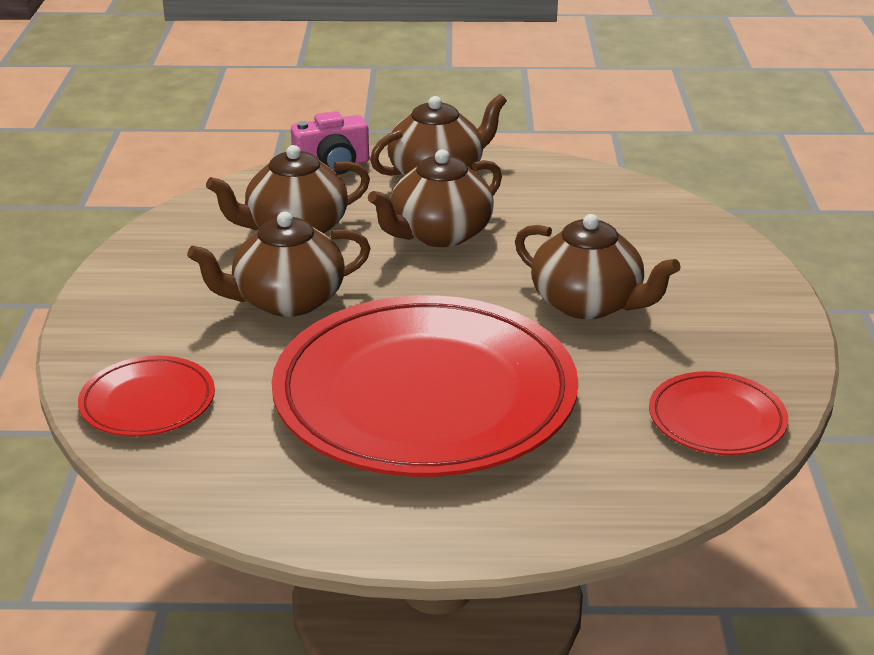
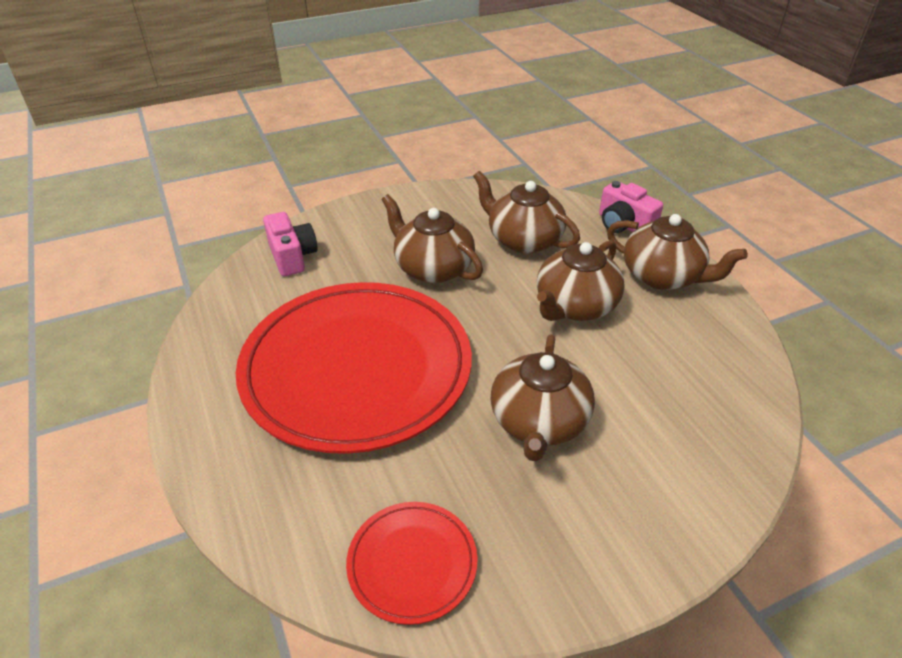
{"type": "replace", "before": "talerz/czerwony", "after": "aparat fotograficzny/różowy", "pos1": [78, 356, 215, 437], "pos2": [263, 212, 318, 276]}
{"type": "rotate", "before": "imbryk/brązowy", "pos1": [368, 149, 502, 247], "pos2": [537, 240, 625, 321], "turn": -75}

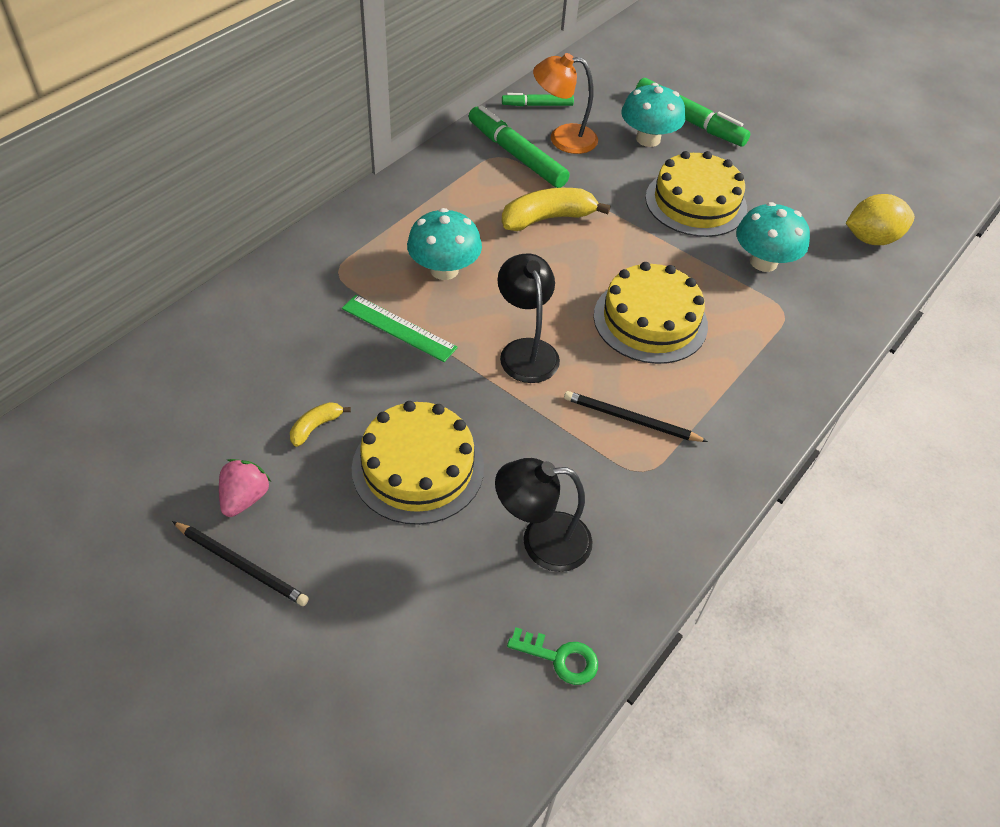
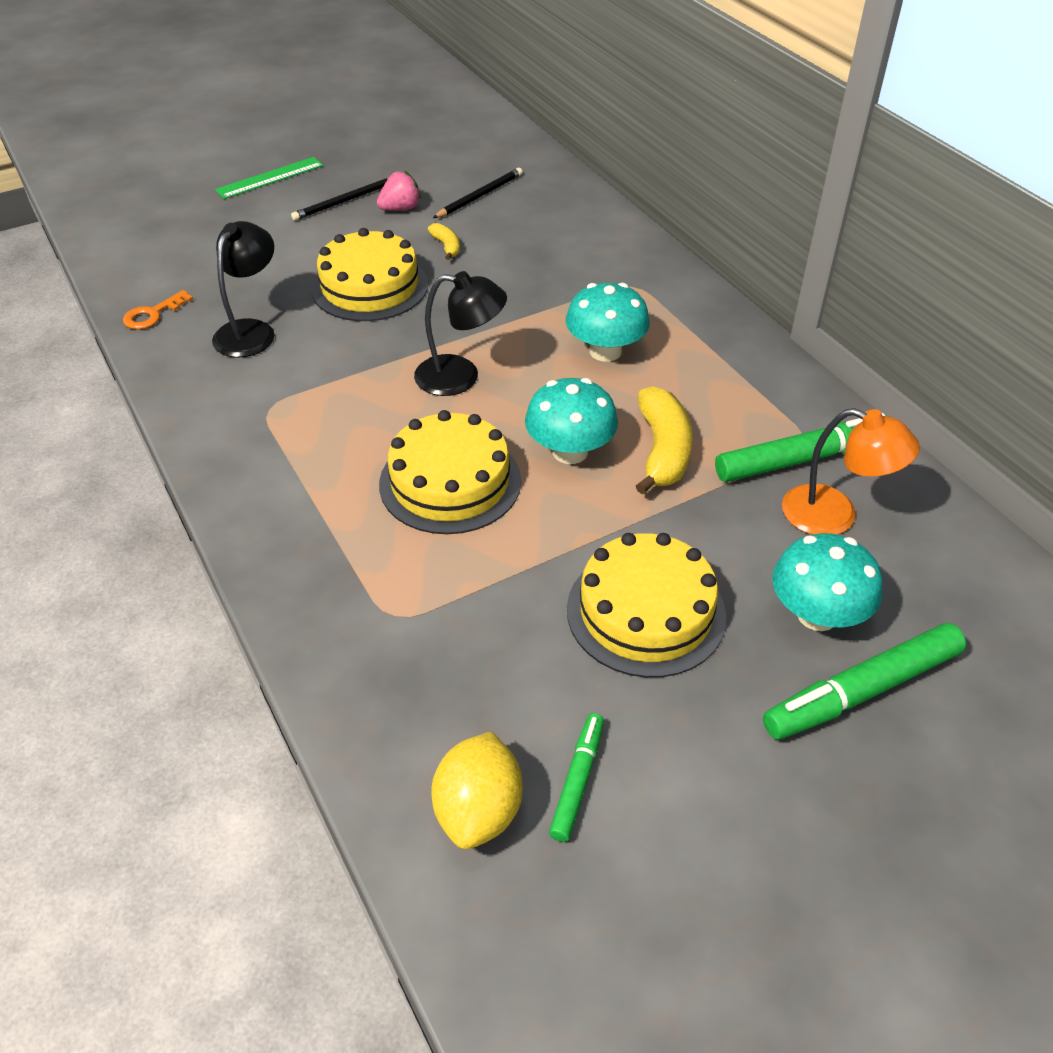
{"type": "recolor", "before": "klucz/zielony", "after": "klucz/pomarańczowy", "pos1": [507, 627, 598, 685], "pos2": [123, 290, 193, 329]}
{"type": "move", "before": "linijka/zielony", "pos1": [342, 295, 458, 362], "pos2": [215, 157, 323, 199]}
{"type": "rotate", "before": "truskawka/różowy", "pos1": [219, 459, 271, 517], "pos2": [377, 171, 421, 211], "turn": -75}
{"type": "move", "before": "ołówek/czarny", "pos1": [564, 391, 708, 442], "pos2": [433, 168, 523, 218]}
{"type": "move", "before": "grzyb/turkusowy", "pos1": [736, 202, 810, 272], "pos2": [525, 378, 618, 464]}
{"type": "move", "before": "flamaster/zielony", "pos1": [502, 93, 574, 106], "pos2": [549, 713, 604, 842]}
{"type": "rotate", "before": "lampka/pomarańczowy", "pos1": [533, 53, 598, 154], "pos2": [782, 408, 920, 535], "turn": 90}

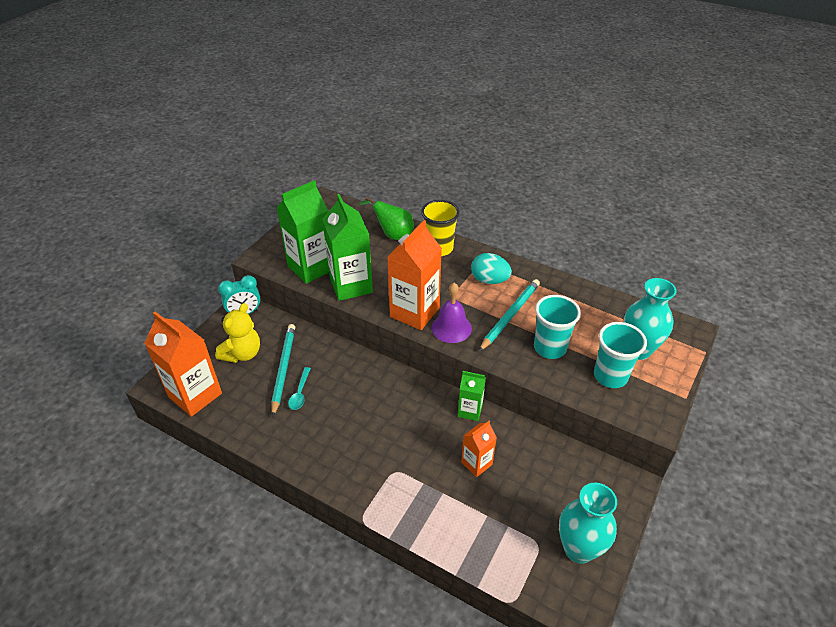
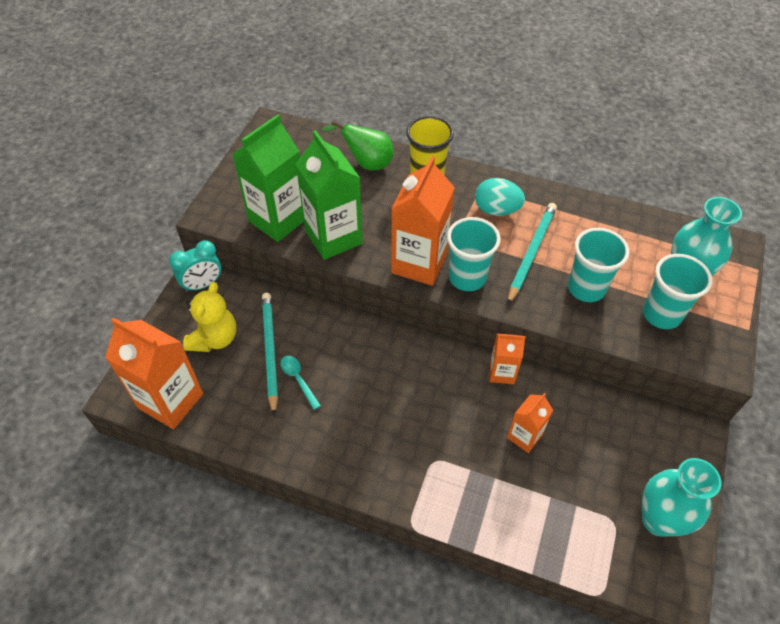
{"type": "rotate", "before": "łyżka/turkusowy", "pos1": [288, 367, 311, 410], "pos2": [280, 356, 321, 410], "turn": 150}
{"type": "replace", "before": "dzwonek/fioletowy", "after": "szklanka/turkusowy", "pos1": [431, 283, 472, 343], "pos2": [447, 217, 500, 291]}
{"type": "recolor", "before": "karton mleka/zielony", "after": "karton mleka/pomarańczowy", "pos1": [458, 371, 486, 421], "pos2": [490, 333, 526, 384]}

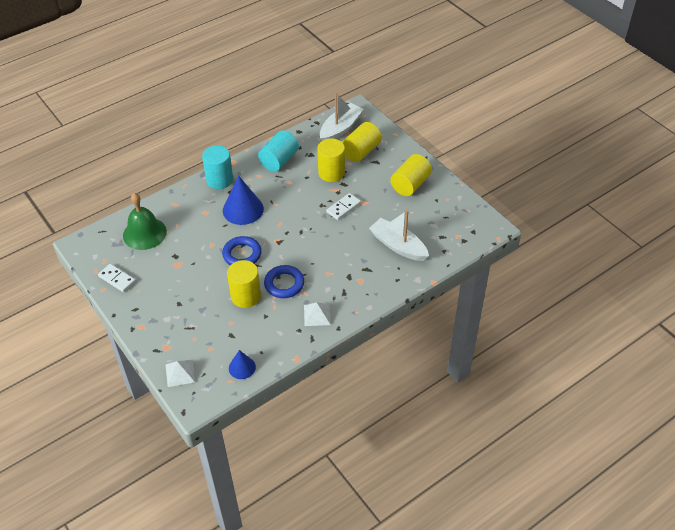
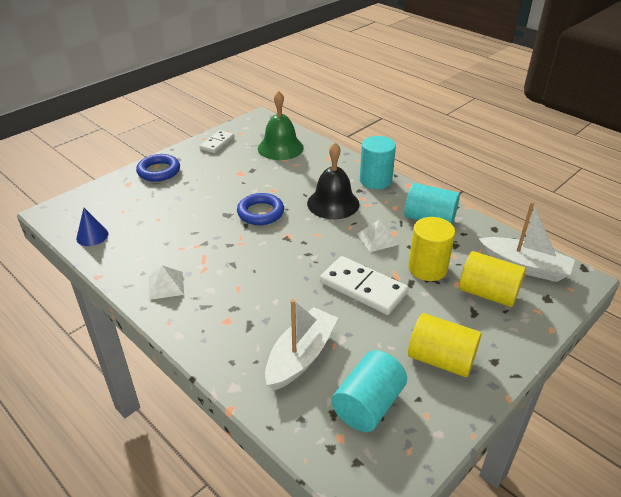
{"type": "move", "before": "pierścień/niebieski", "pos1": [264, 265, 304, 298], "pos2": [136, 154, 180, 182]}
{"type": "replace", "before": "stożek/niebieski", "after": "dzwonek/czarny", "pos1": [223, 176, 264, 225], "pos2": [307, 142, 359, 219]}
{"type": "resize", "before": "kostka domina/biały", "pos1": [326, 193, 361, 220], "pos2": [320, 256, 408, 315], "scale": 1.64}
{"type": "insert", "after": "walec/turkusowy", "pos2": [332, 350, 407, 432]}
{"type": "move", "before": "piramida/biały", "pos1": [166, 360, 195, 387], "pos2": [357, 220, 398, 252]}
{"type": "delete", "before": "walec/żółty", "pos1": [227, 260, 261, 308]}

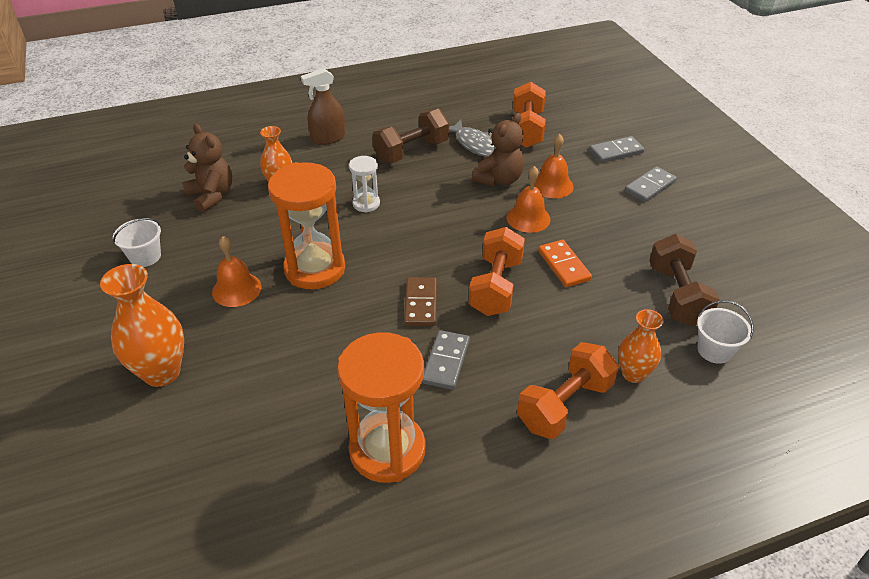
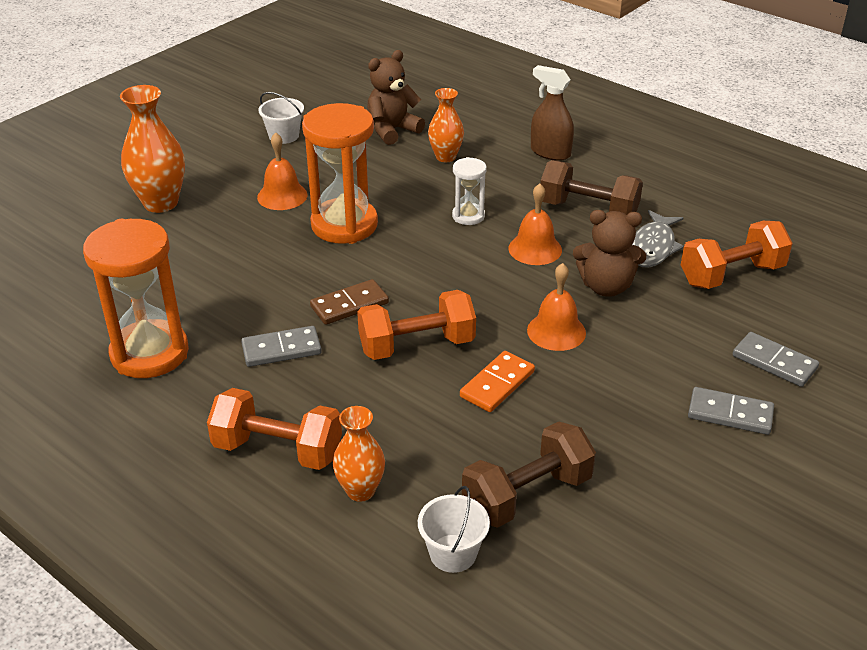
{"type": "rotate", "before": "miś/brązowy", "pos1": [182, 124, 232, 212], "pos2": [367, 50, 425, 145], "turn": -150}
{"type": "move", "before": "dzwonek/pomarańczowy", "pos1": [535, 134, 574, 198], "pos2": [509, 184, 562, 265]}

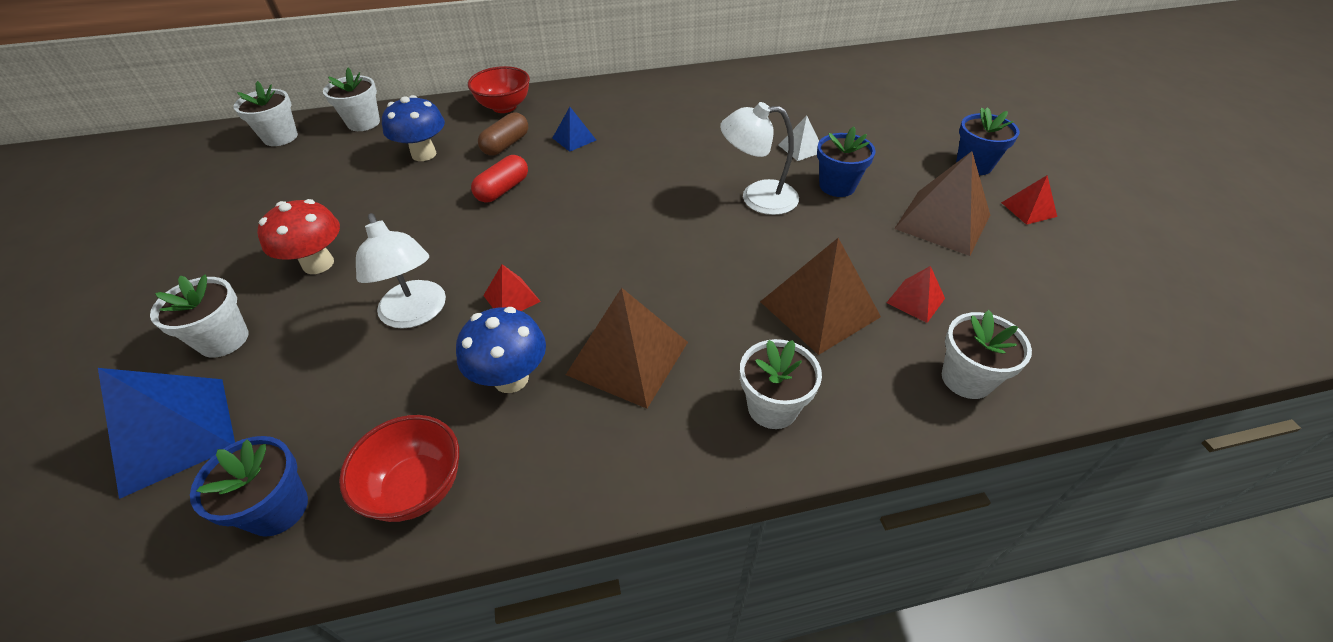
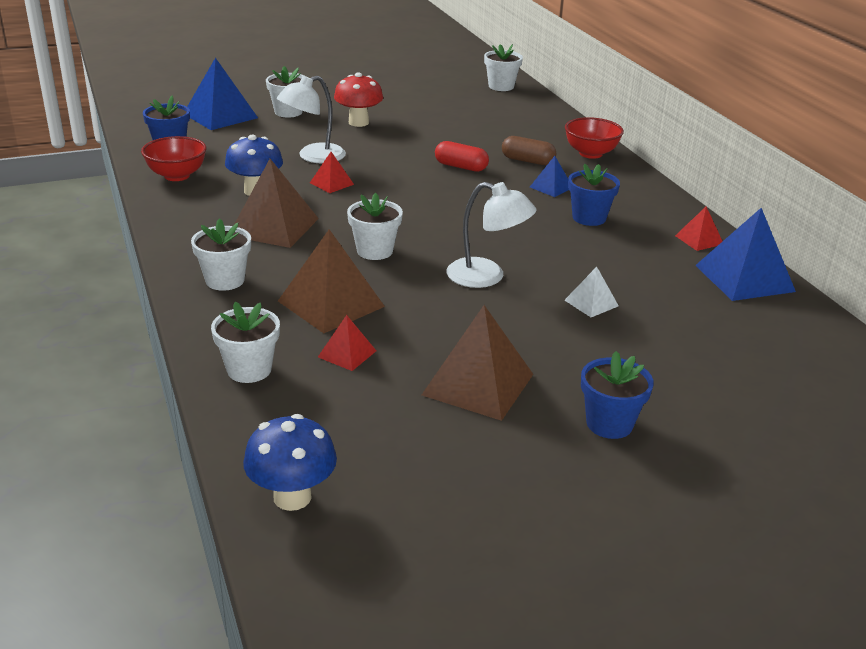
{"type": "move", "before": "grzyb/niebieski", "pos1": [382, 95, 445, 161], "pos2": [243, 414, 337, 511]}
{"type": "move", "before": "doniczka/biały", "pos1": [323, 67, 380, 131], "pos2": [347, 193, 403, 260]}
{"type": "rotate", "before": "lampka/biały", "pos1": [720, 102, 799, 215], "pos2": [446, 182, 536, 288], "turn": 120}
{"type": "move", "before": "doniczka/niebieski", "pos1": [817, 127, 876, 197], "pos2": [568, 164, 620, 226]}
{"type": "move", "before": "piramida/czerwony", "pos1": [1001, 175, 1057, 225], "pos2": [675, 207, 722, 251]}
{"type": "insert", "after": "piramida/niebieski", "pos2": [695, 208, 796, 301]}

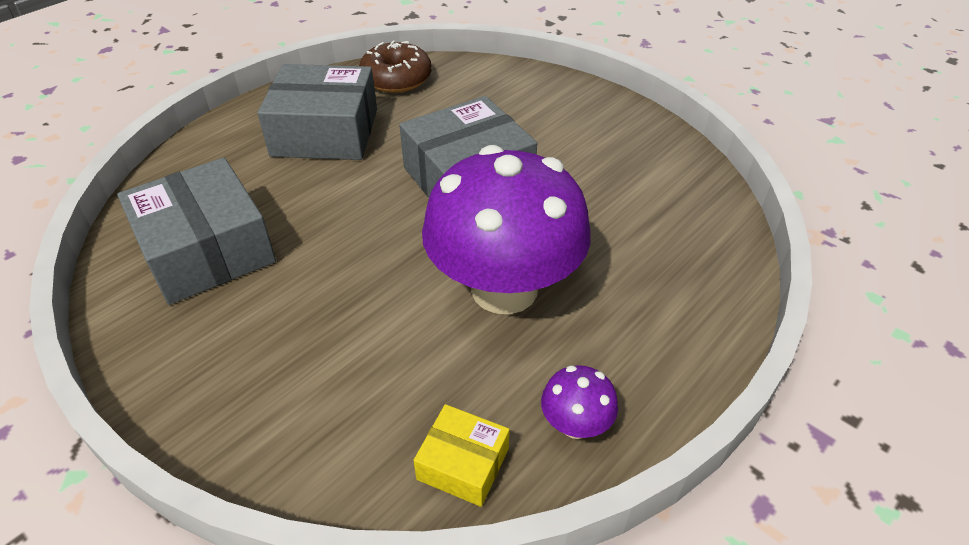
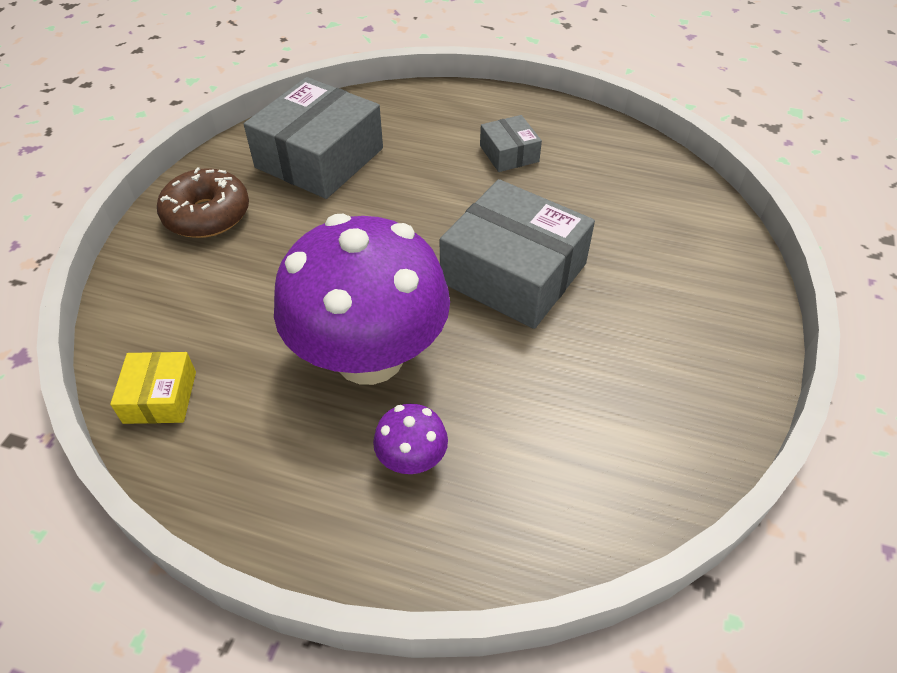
{"type": "move", "before": "donut/brązowy", "pos1": [359, 41, 432, 93], "pos2": [157, 167, 249, 238]}
{"type": "move", "before": "grzyb/fioletowy", "pos1": [541, 365, 618, 439], "pos2": [373, 404, 448, 474]}
{"type": "resize", "before": "pudełko/szary", "pos1": [257, 64, 377, 160], "pos2": [480, 115, 542, 172], "scale": 0.5}

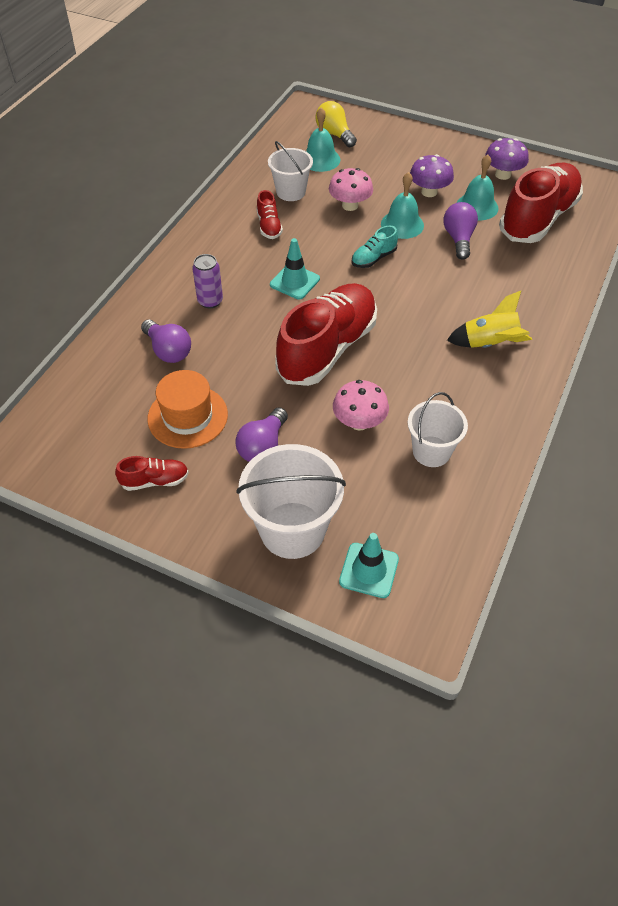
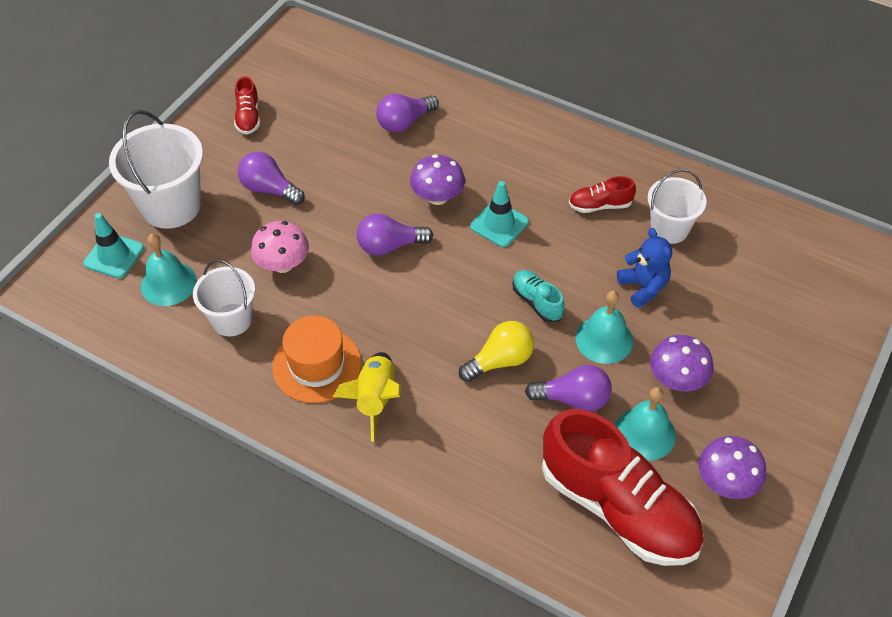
{"type": "move", "before": "dzwonek/turkusowy", "pos1": [306, 107, 341, 172], "pos2": [141, 234, 197, 306]}
{"type": "move", "before": "kapelusz/pomarańczowy", "pos1": [147, 370, 228, 449], "pos2": [272, 316, 361, 403]}
{"type": "replace", "before": "but/czerwony", "after": "żarówka/fioletowy", "pos1": [275, 283, 377, 386], "pos2": [357, 214, 433, 256]}
{"type": "insert", "after": "grzyb/fioletowy", "pos2": [410, 154, 465, 205]}
{"type": "move", "before": "żarówka/żółty", "pos1": [316, 101, 357, 147], "pos2": [459, 321, 534, 382]}
{"type": "replace", "before": "grzyb/różowy", "after": "miś/niebieski", "pos1": [329, 168, 373, 211], "pos2": [617, 228, 672, 308]}
{"type": "delete", "before": "puszka/fioletowy", "pos1": [192, 254, 223, 308]}

